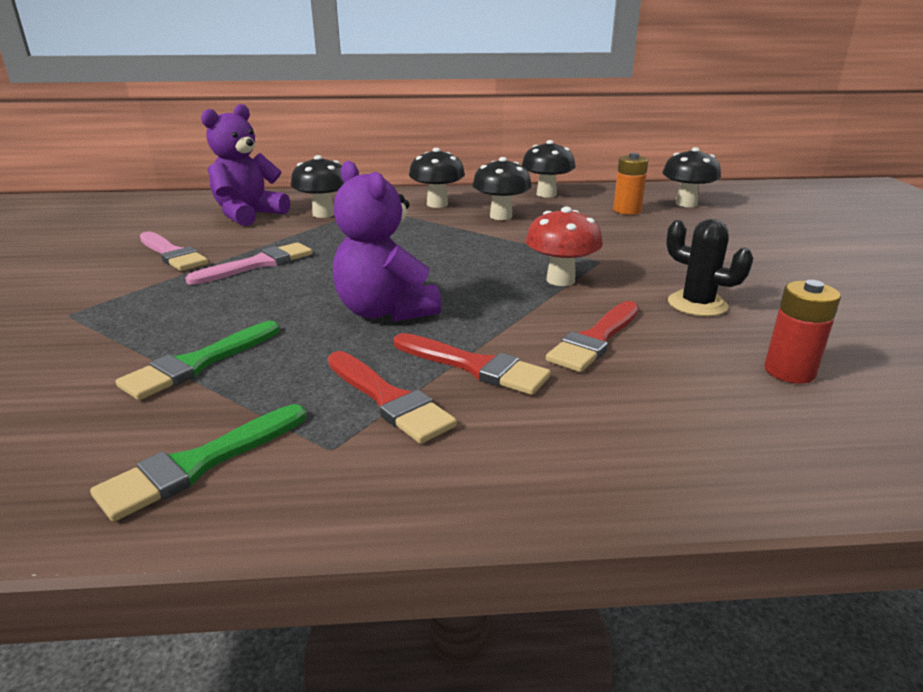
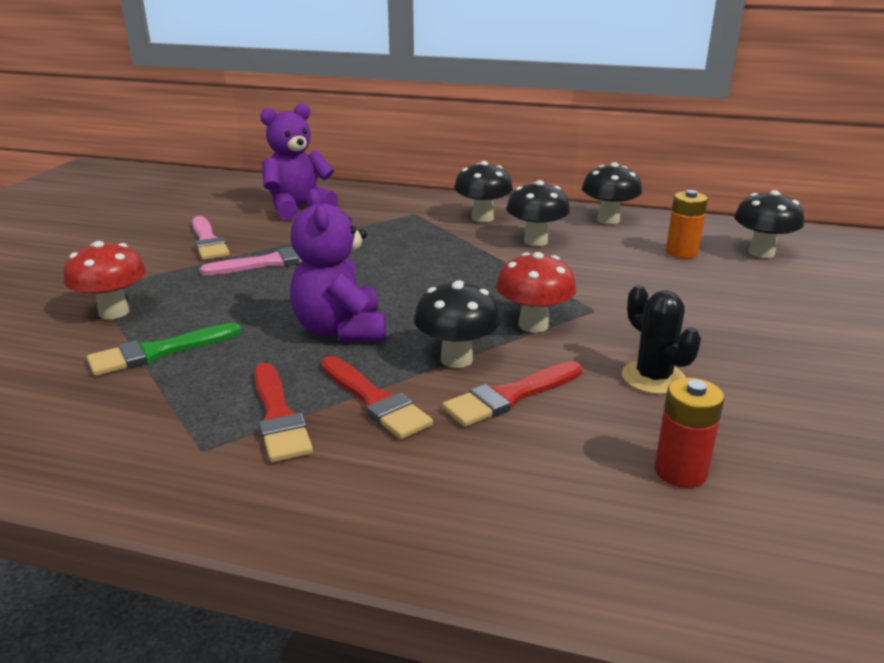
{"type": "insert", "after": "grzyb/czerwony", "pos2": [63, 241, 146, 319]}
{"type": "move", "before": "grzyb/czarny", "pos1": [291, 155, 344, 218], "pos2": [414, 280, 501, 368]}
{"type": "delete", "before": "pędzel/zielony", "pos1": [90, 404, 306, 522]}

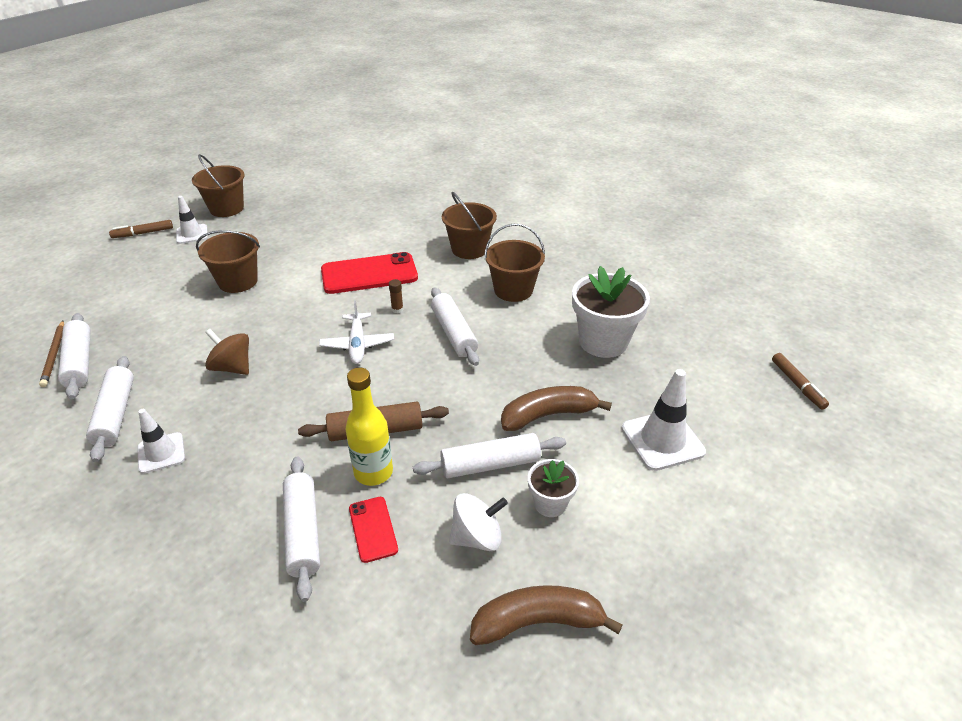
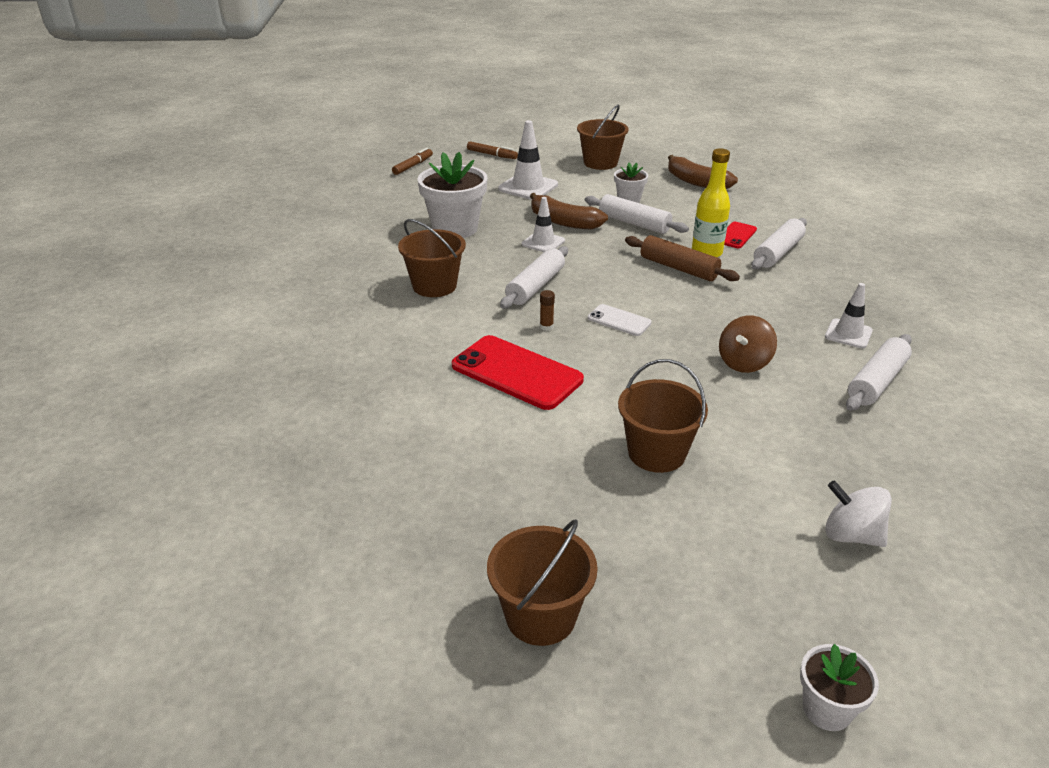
{"type": "move", "before": "flamaster/brązowy", "pos1": [109, 220, 173, 238], "pos2": [467, 141, 518, 159]}
{"type": "move", "before": "pachołek/biały", "pos1": [176, 196, 208, 244], "pos2": [522, 197, 565, 252]}
{"type": "move", "before": "wiadro/brązowy", "pos1": [442, 192, 497, 259], "pos2": [577, 105, 629, 170]}
{"type": "replace", "before": "samolot/biały", "after": "telefon/biały", "pos1": [319, 300, 394, 364], "pos2": [588, 304, 652, 336]}
{"type": "rotate", "before": "bączek/brązowy", "pos1": [205, 329, 249, 375], "pos2": [719, 316, 777, 373], "turn": 45}
{"type": "insert", "after": "doniczka/biały", "pos2": [800, 644, 879, 731]}
{"type": "move", "before": "bączek/biały", "pos1": [449, 493, 508, 551], "pos2": [825, 480, 892, 547]}
{"type": "delete", "before": "ołówek/brązowy", "pos1": [39, 321, 64, 387]}
{"type": "delete", "before": "wałek do ciasta/biały", "pos1": [58, 313, 91, 399]}

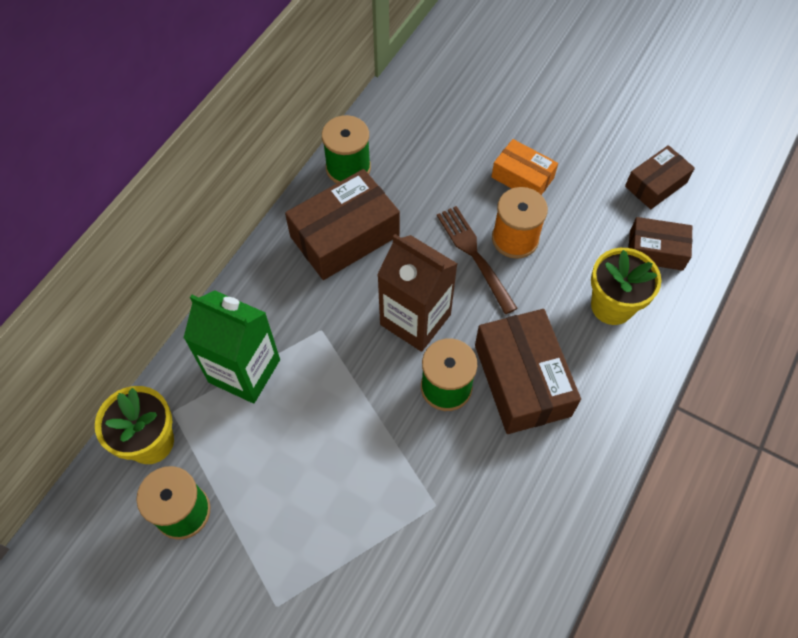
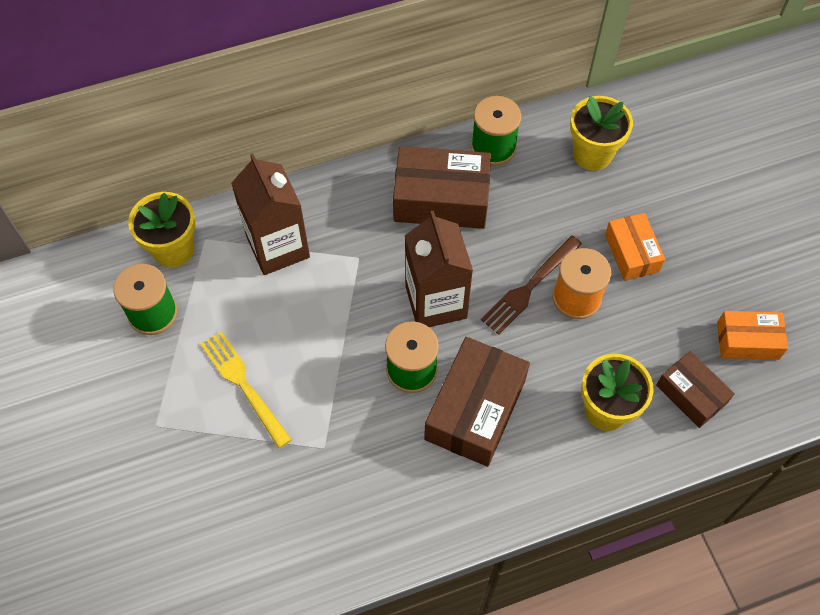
{"type": "insert", "after": "widelec/żółty", "pos2": [200, 331, 292, 448]}
{"type": "recolor", "before": "karton mleka/zielony", "after": "karton mleka/brązowy", "pos1": [184, 291, 280, 403], "pos2": [231, 153, 310, 275]}
{"type": "rotate", "before": "widelec/brązowy", "pos1": [437, 206, 518, 314], "pos2": [481, 236, 582, 335], "turn": -150}
{"type": "insert", "after": "doniczka/żółty", "pos2": [570, 96, 633, 171]}
{"type": "recolor", "before": "pudełko/brązowy", "after": "pudełko/pomarańczowy", "pos1": [625, 145, 695, 209], "pos2": [717, 311, 788, 360]}

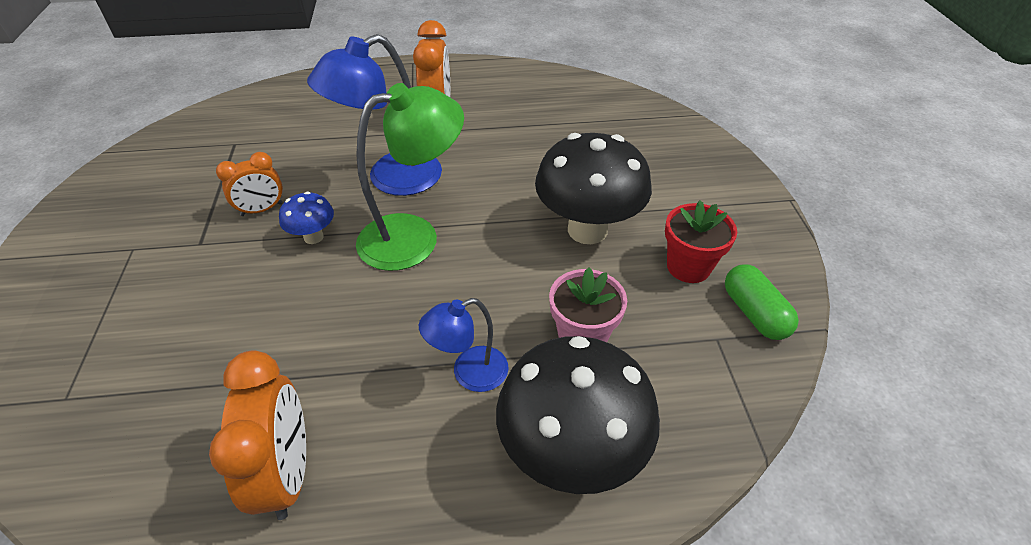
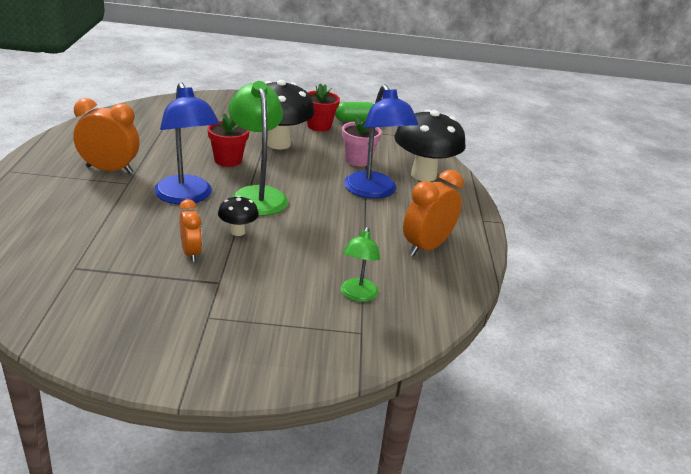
{"type": "insert", "after": "doniczka/czerwony", "pos2": [207, 113, 249, 167]}
{"type": "recolor", "before": "grzyb/niebieski", "after": "grzyb/czarny", "pos1": [279, 192, 334, 244], "pos2": [218, 196, 259, 236]}
{"type": "insert", "after": "lampka/zielony", "pos2": [341, 226, 380, 302]}
{"type": "resize", "before": "lampka/niebieski", "pos1": [419, 298, 509, 392], "pos2": [344, 84, 419, 199], "scale": 1.76}
{"type": "rotate", "before": "budzik/pomarańczowy", "pos1": [209, 350, 306, 520], "pos2": [403, 170, 463, 256], "turn": -45}

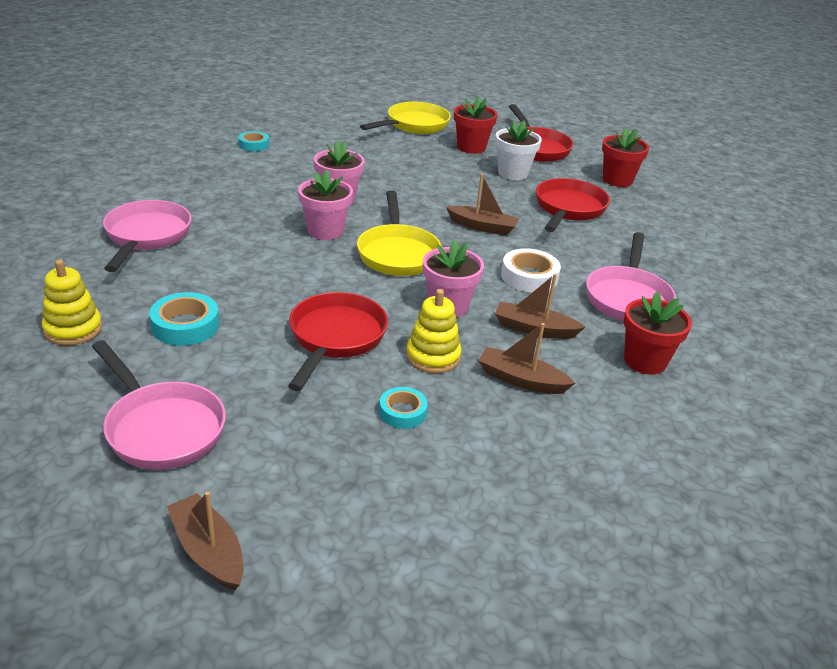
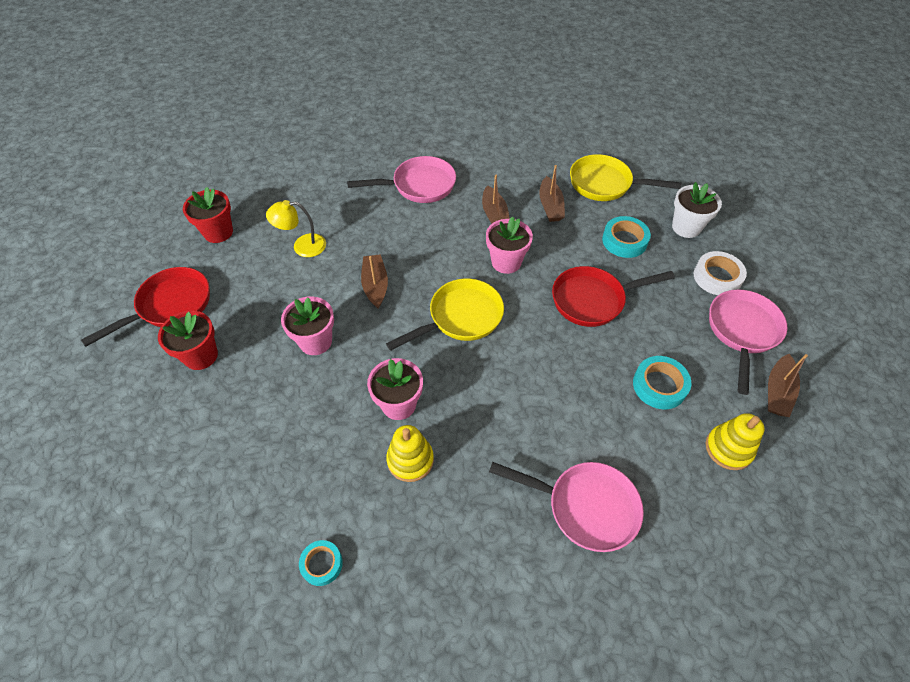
{"type": "replace", "before": "patelnia/czerwony", "after": "lampka/żółty", "pos1": [536, 178, 610, 232], "pos2": [266, 200, 326, 257]}
{"type": "move", "before": "doniczka/różowy", "pos1": [298, 169, 353, 240], "pos2": [281, 296, 334, 355]}
{"type": "move", "before": "zabawka nakładanka/żółty", "pos1": [406, 289, 461, 373], "pos2": [386, 425, 434, 482]}
{"type": "rotate", "before": "patelnia/różowy", "pos1": [103, 200, 192, 272], "pos2": [489, 462, 644, 552], "turn": -135}
{"type": "move", "before": "patelnia/żółty", "pos1": [360, 102, 451, 134], "pos2": [570, 154, 681, 201]}
{"type": "resize", "before": "taśma klejąca/turkusowy", "pos1": [379, 387, 428, 429], "pos2": [602, 216, 651, 258], "scale": 1.53}
{"type": "move", "before": "doniczka/biały", "pos1": [495, 121, 542, 180], "pos2": [672, 182, 722, 238]}
{"type": "move", "before": "taśma klejąca/biały", "pos1": [501, 248, 561, 293], "pos2": [694, 251, 747, 295]}
{"type": "move", "before": "łódka/brązowy", "pos1": [167, 491, 244, 591], "pos2": [768, 353, 808, 417]}
{"type": "delete", "before": "doniczka/czerwony", "pos1": [623, 291, 692, 374]}

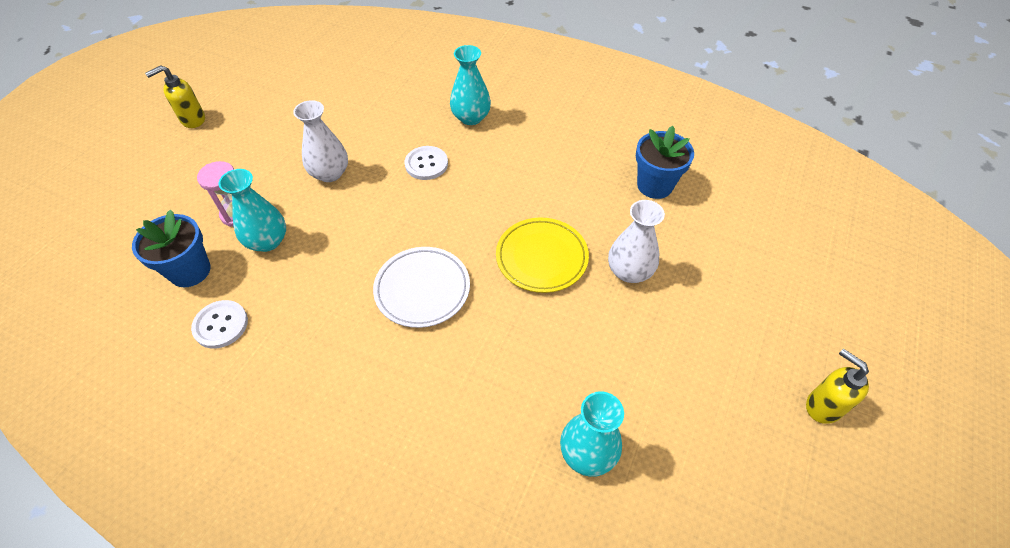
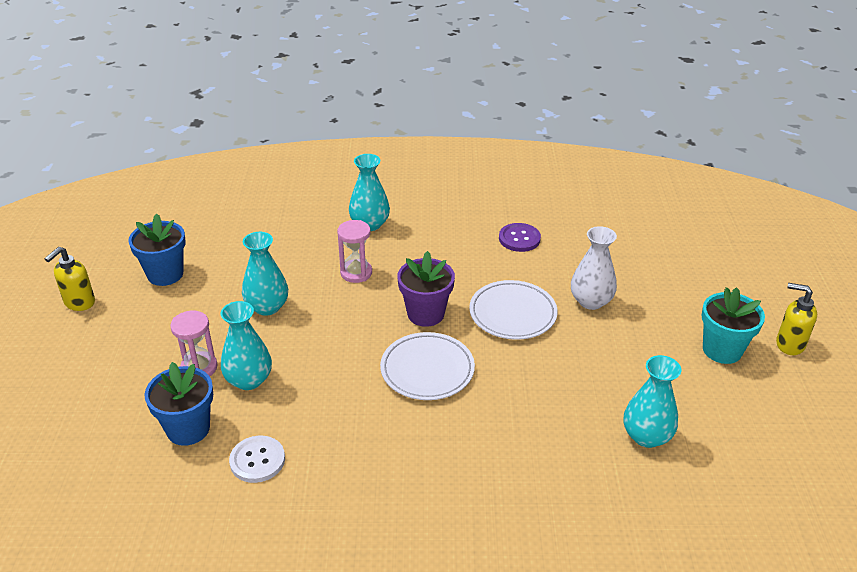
{"type": "move", "before": "doniczka/niebieski", "pos1": [636, 126, 694, 199], "pos2": [129, 213, 186, 286]}
{"type": "recolor", "before": "wazon/biały", "after": "wazon/turkusowy", "pos1": [293, 100, 348, 182], "pos2": [242, 232, 288, 316]}
{"type": "replace", "before": "guzik/biały", "after": "klepsydra/różowy", "pos1": [405, 146, 448, 180], "pos2": [337, 220, 372, 283]}
{"type": "insert", "after": "doniczka/fioletowy", "pos2": [397, 251, 455, 327]}
{"type": "recolor", "before": "talerz/żółty", "after": "talerz/biały", "pos1": [496, 218, 589, 293], "pos2": [469, 280, 558, 340]}
{"type": "insert", "after": "guzik/fioletowy", "pos2": [499, 223, 541, 252]}
{"type": "insert", "after": "doniczka/turkusowy", "pos2": [702, 287, 765, 364]}

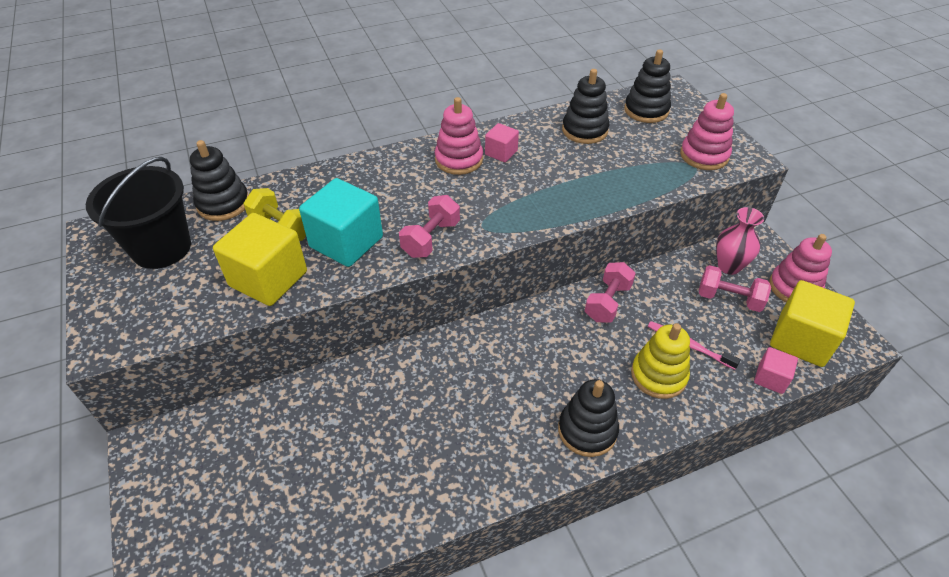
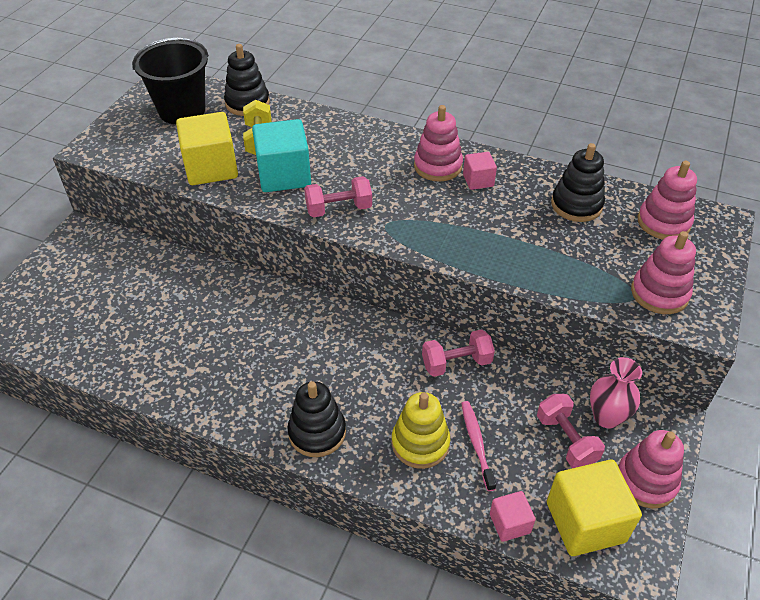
{"type": "recolor", "before": "zabawka nakładanka/czarny", "after": "zabawka nakładanka/różowy", "pos1": [624, 49, 671, 123], "pos2": [638, 161, 697, 239]}

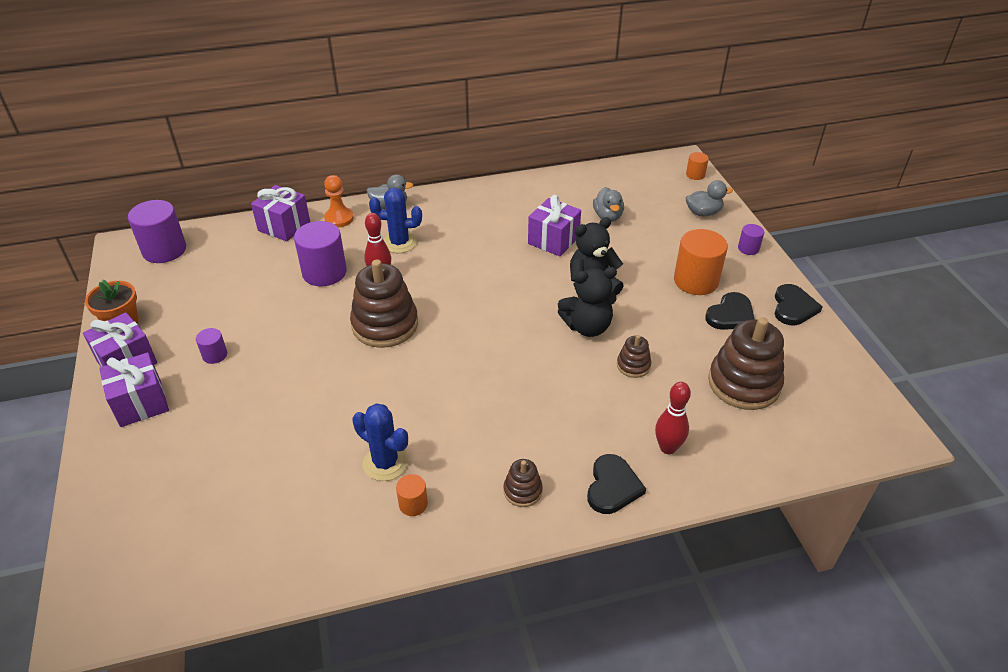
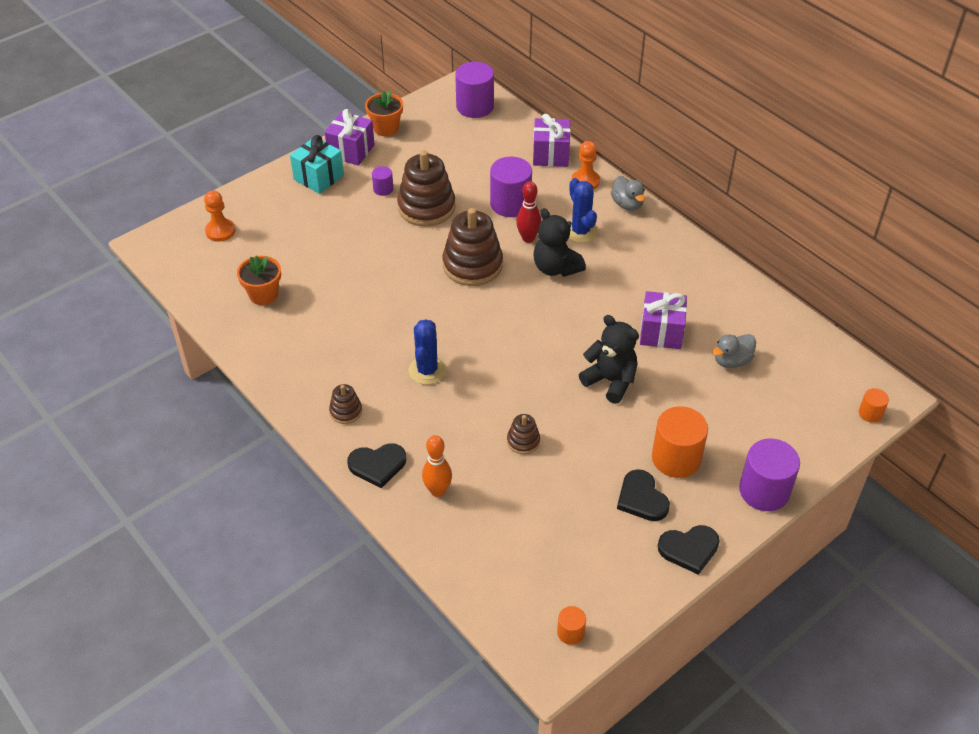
{"type": "insert", "after": "pionek/pomarańczowy", "pos2": [204, 190, 235, 242]}
{"type": "insert", "after": "doniczka/pomarańczowy", "pos2": [237, 256, 281, 305]}
{"type": "recolor", "before": "prezent/fioletowy", "after": "prezent/turkusowy", "pos1": [99, 352, 169, 427], "pos2": [290, 135, 344, 194]}
{"type": "move", "before": "zabawka nakładanka/brązowy", "pos1": [708, 317, 784, 410], "pos2": [397, 150, 455, 227]}
{"type": "move", "before": "kaktus/niebieski", "pos1": [352, 403, 408, 481], "pos2": [408, 320, 446, 385]}
{"type": "recolor", "before": "kręgiel/czerwony", "after": "kręgiel/pomarańczowy", "pos1": [655, 382, 691, 454], "pos2": [422, 435, 452, 497]}
{"type": "move", "before": "miś/czarny", "pos1": [557, 267, 617, 337], "pos2": [533, 208, 586, 277]}
{"type": "move", "before": "walec/pomarańczowy", "pos1": [396, 474, 428, 516], "pos2": [557, 606, 586, 645]}
{"type": "rotate", "before": "serce/czarny", "pos1": [705, 292, 755, 330], "pos2": [617, 469, 670, 521], "turn": 45}
{"type": "resize", "before": "walec/fioletowy", "pos1": [738, 224, 764, 255], "pos2": [739, 438, 800, 511], "scale": 2.01}
{"type": "delete", "before": "kaczka/szary", "pos1": [686, 180, 733, 216]}

